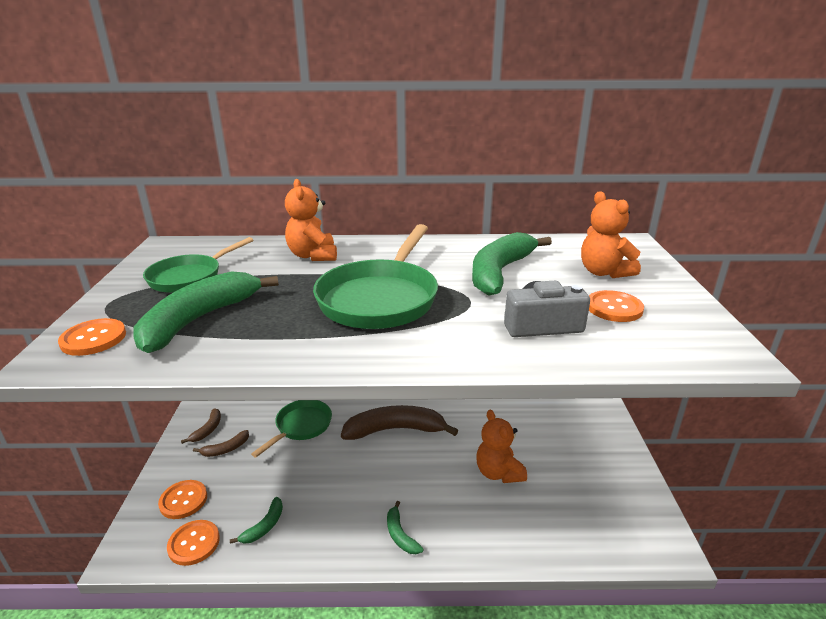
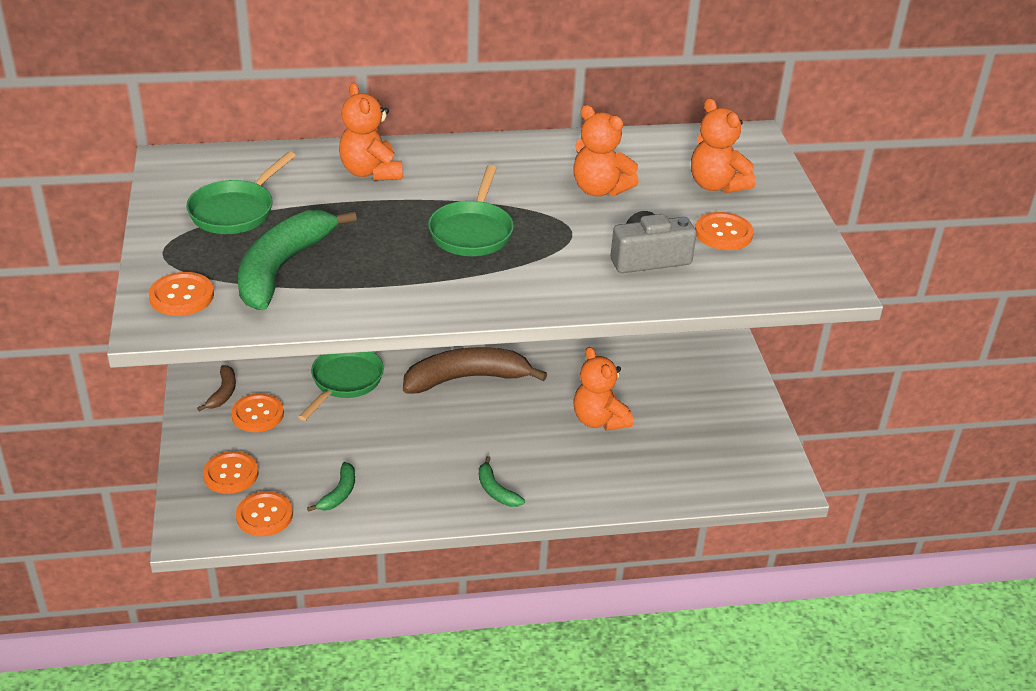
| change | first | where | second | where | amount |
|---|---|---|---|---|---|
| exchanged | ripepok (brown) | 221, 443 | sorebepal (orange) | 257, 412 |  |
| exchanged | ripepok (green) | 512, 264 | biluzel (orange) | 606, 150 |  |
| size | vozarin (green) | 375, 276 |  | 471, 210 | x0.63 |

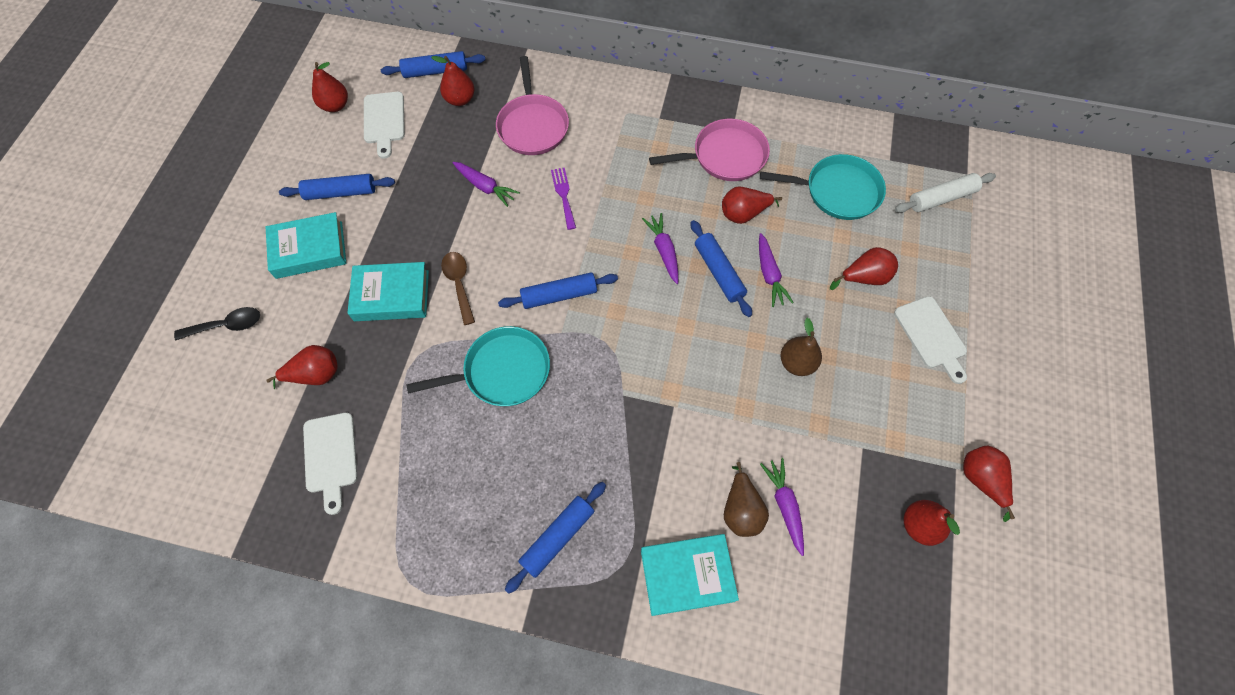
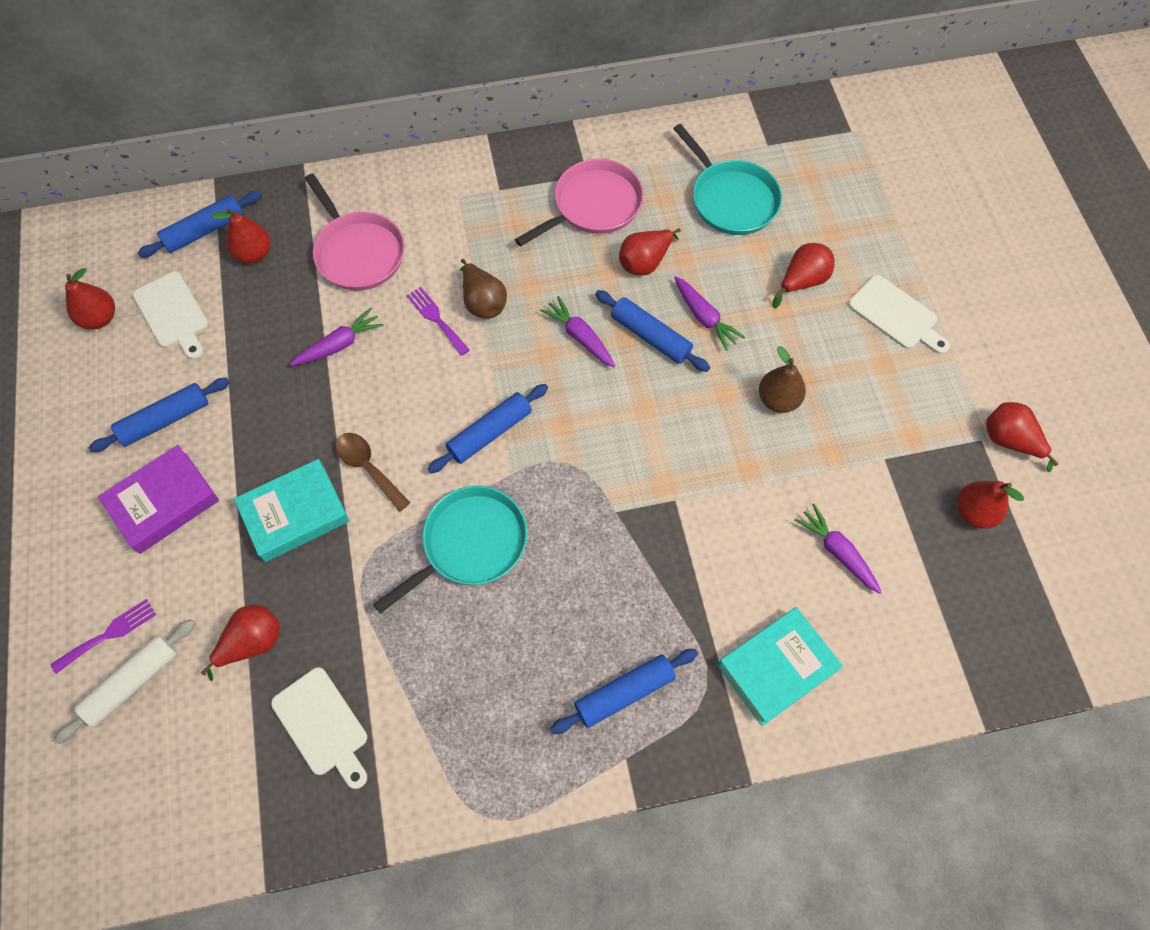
| change | first | where | second | where | amount |
|---|---|---|---|---|---|
| relocated | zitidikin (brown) | 746, 499 |  | 483, 289 |  |
| relocated | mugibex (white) | 945, 193 |  | 125, 681 |  |
| exchanged | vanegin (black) | 217, 323 | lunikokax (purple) | 103, 636 |  |
| colour | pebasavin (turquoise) | 306, 245 | pebasavin (purple) | 158, 499 |  |
| spun | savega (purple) | 486, 184 |  | 337, 337 | 45 degrees counterclockwise |
| spun | mugibex (blue) | 555, 538 |  | 624, 691 | 45 degrees clockwise |
| spun | vozarin (turquoise) | 823, 187 |  | 727, 179 | 75 degrees clockwise |

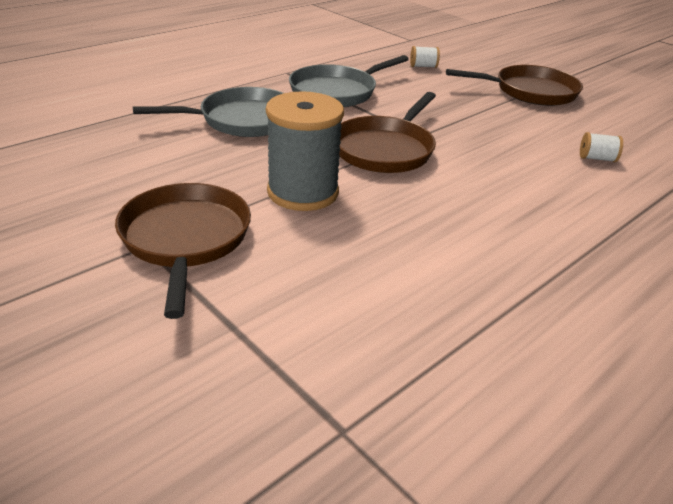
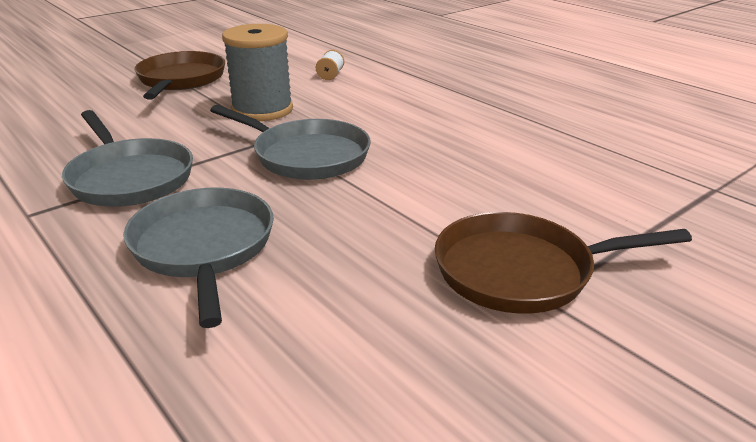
| change | first | where | second | where | amount |
|---|---|---|---|---|---|
| missing | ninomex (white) | 425, 57 |  |  |  |
| relocated | ninomex (grey) | 305, 151 |  | 257, 72 |  |
| colour | vozarin (brown) | 387, 132 | vozarin (grey) | 290, 142 |  |

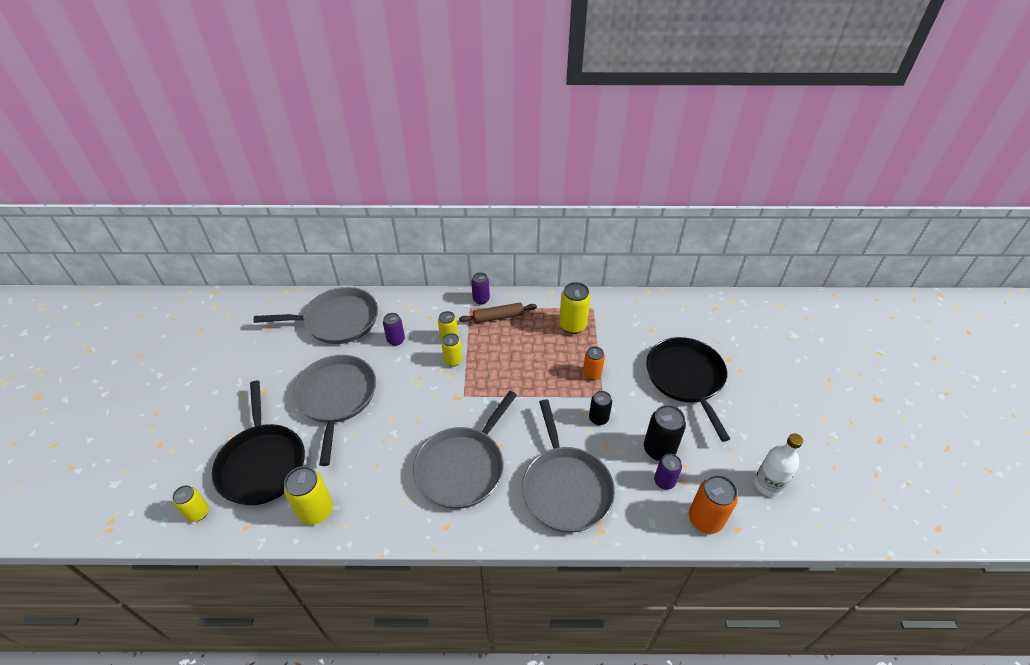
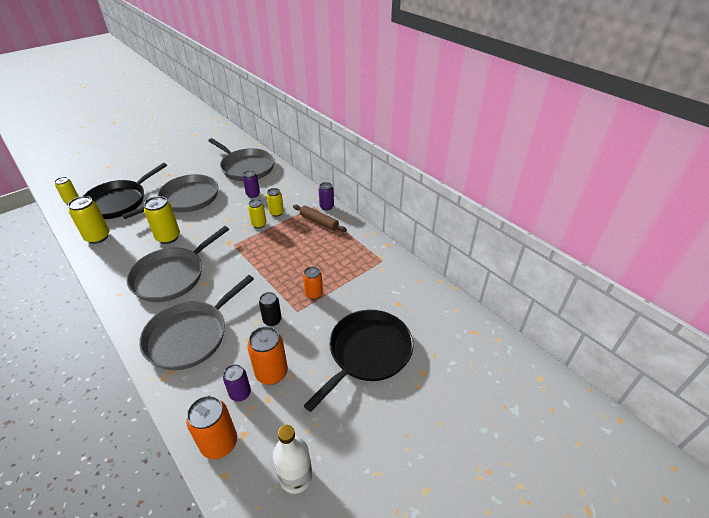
| change | first | where | second | where | amount |
|---|---|---|---|---|---|
| relocated | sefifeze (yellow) | 575, 308 |  | 162, 220 |  |
| colour | sefifeze (black) | 665, 433 | sefifeze (orange) | 267, 355 |  |
| spun | vozarin (grey) | 465, 450 |  | 177, 264 | 45 degrees counterclockwise |

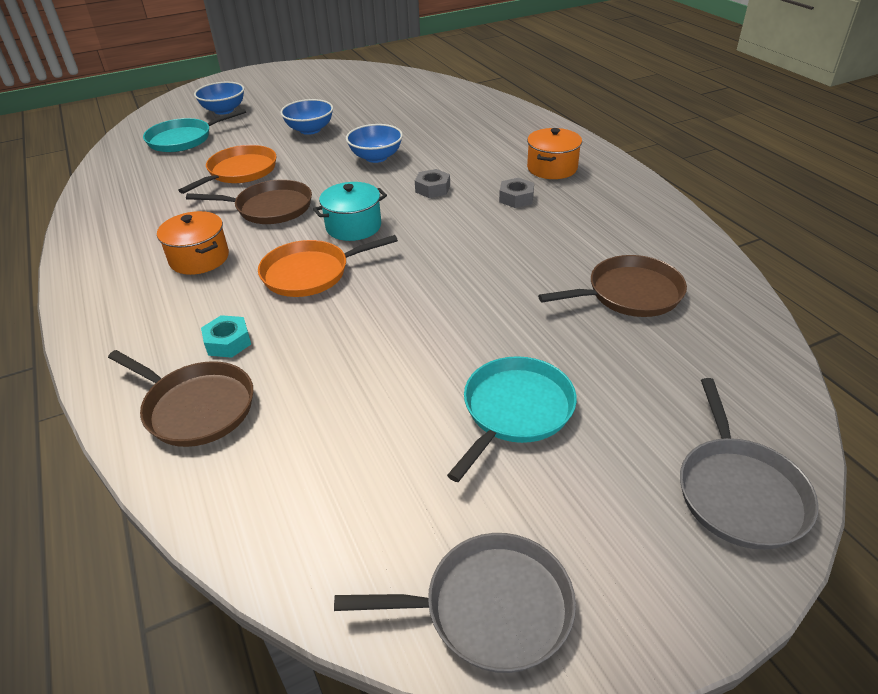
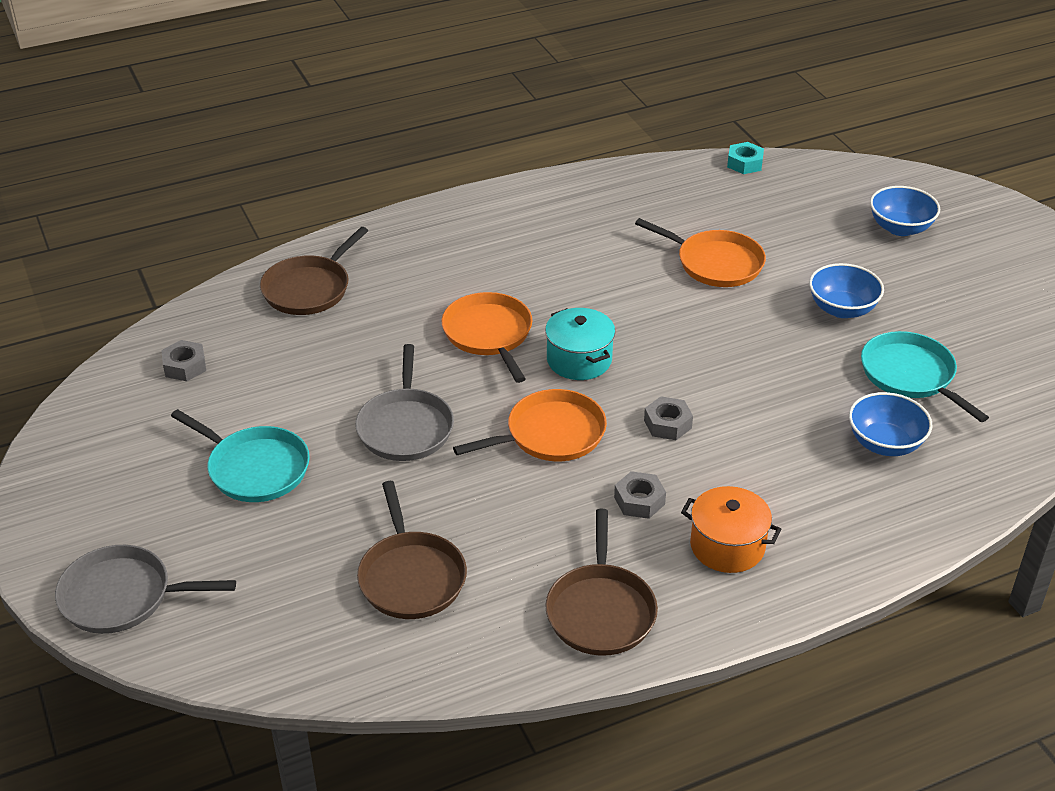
| change | first | where | second | where | amount |
|---|---|---|---|---|---|
| missing | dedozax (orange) | 193, 243 |  |  |  |
| appeared |  |  | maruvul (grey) | 183, 360 |  |
| appeared |  |  | vozarin (orange) | 530, 425 |  |
| relocated | vozarin (turquoise) | 194, 130 |  | 925, 376 |  |
| relocated | vozarin (brown) | 249, 201 |  | 602, 582 |  |
| relocated | maruvul (turquoise) | 226, 336 |  | 745, 158 |  |
| relocated | vozarin (grey) | 455, 603 |  | 404, 402 |  |
| relocated | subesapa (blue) | 374, 143 |  | 890, 424 |  |

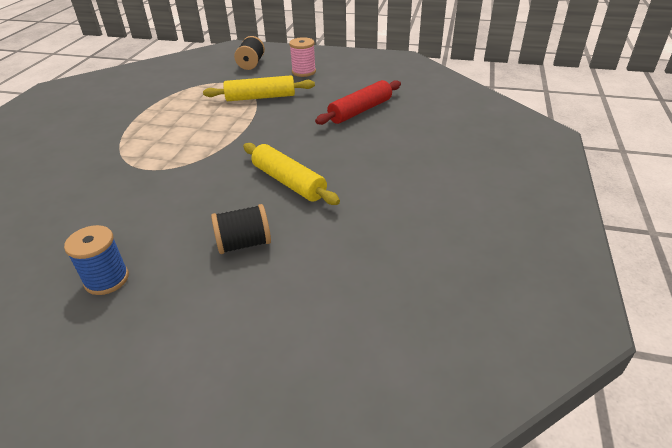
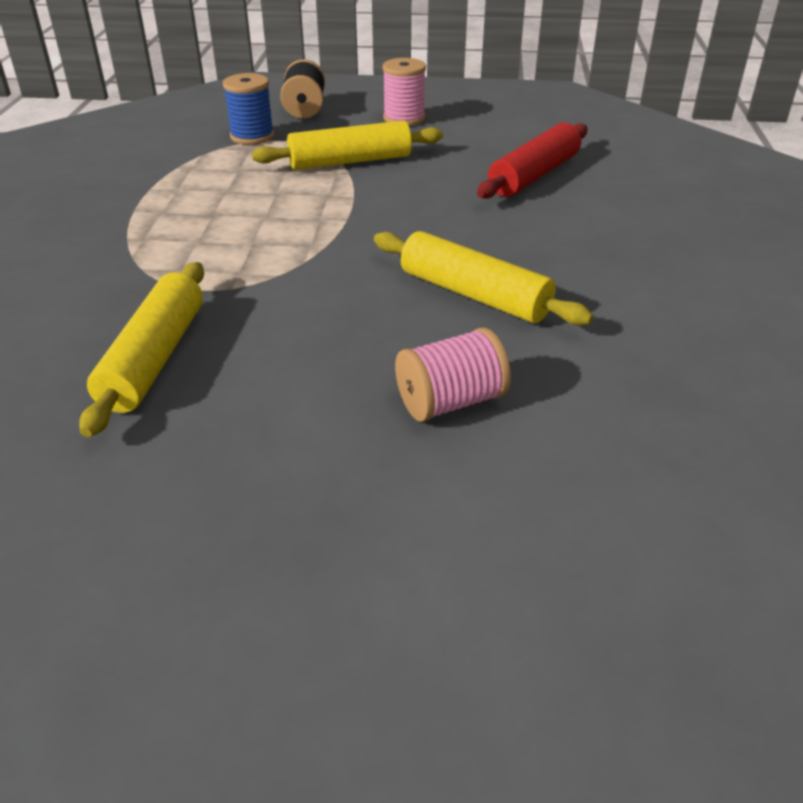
| change | first | where | second | where | amount |
|---|---|---|---|---|---|
| appeared |  |  | mugibex (yellow) | 141, 349 |  |
| relocated | ninomex (blue) | 96, 260 |  | 248, 109 |  |
| colour | ninomex (black) | 241, 229 | ninomex (pink) | 453, 374 |  |

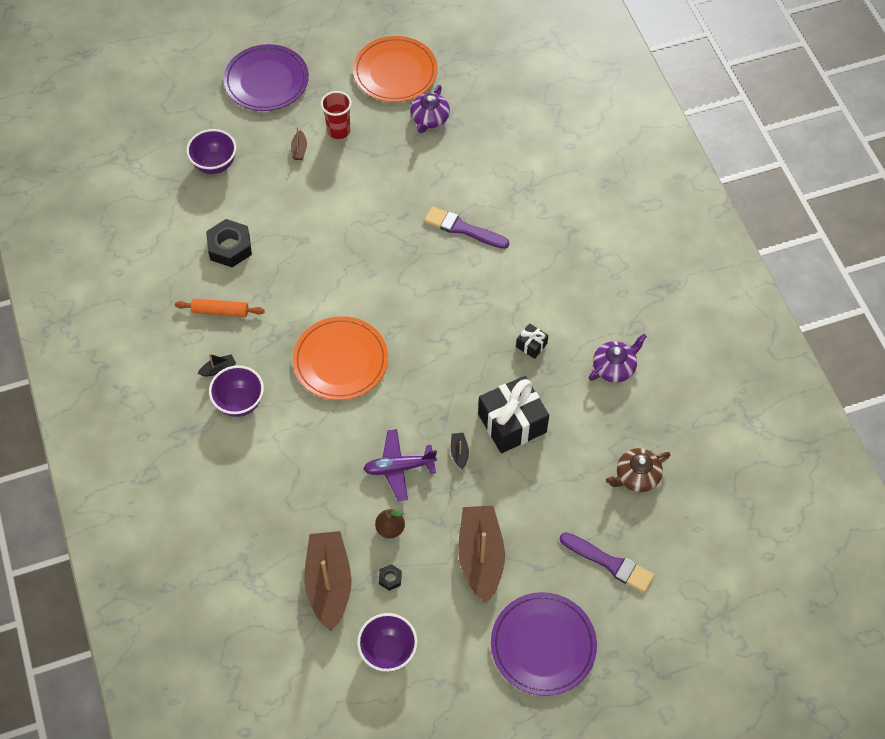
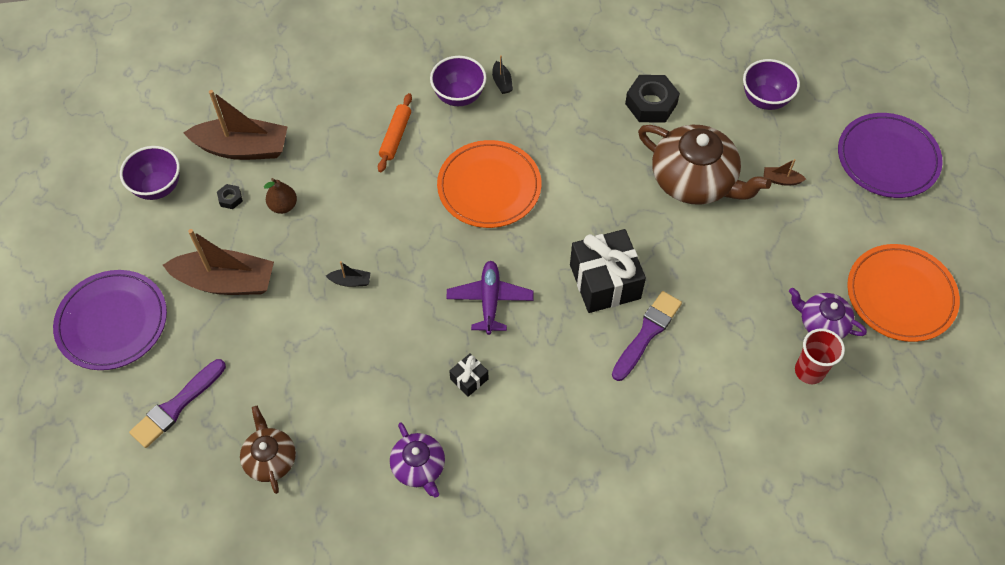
| change | first | where | second | where | amount |
|---|---|---|---|---|---|
| appeared |  |  | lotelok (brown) | 704, 165 |  |
| relocated | mugibex (orange) | 220, 308 |  | 395, 132 |  |
| relocated | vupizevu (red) | 336, 115 |  | 820, 356 |  |
| relocated | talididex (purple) | 400, 465 |  | 489, 298 |  |
| relocated | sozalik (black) | 513, 414 |  | 608, 271 |  |

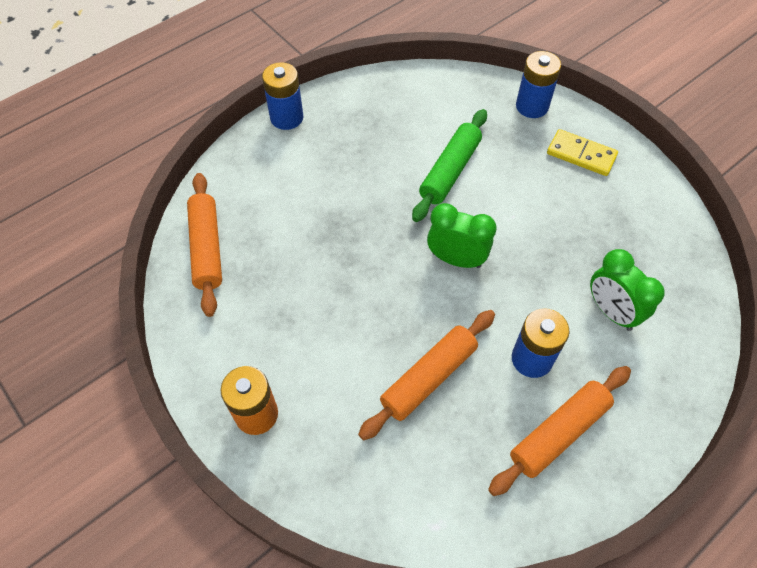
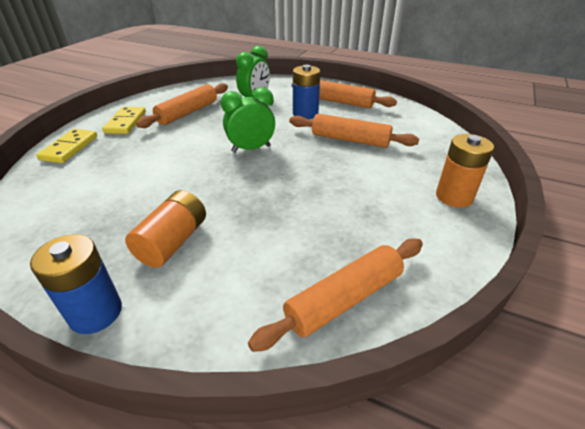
| change | first | where | second | where | amount |
|---|---|---|---|---|---|
| missing | mugibex (green) | 449, 165 |  |  |  |
| appeared |  |  | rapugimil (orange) | 165, 229 |  |
| appeared |  |  | mugibex (orange) | 182, 105 |  |
| exchanged | rapugimil (blue) | 538, 84 | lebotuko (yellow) | 67, 146 |  |
| spun | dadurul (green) | 462, 235 |  | 248, 120 | 75 degrees clockwise |

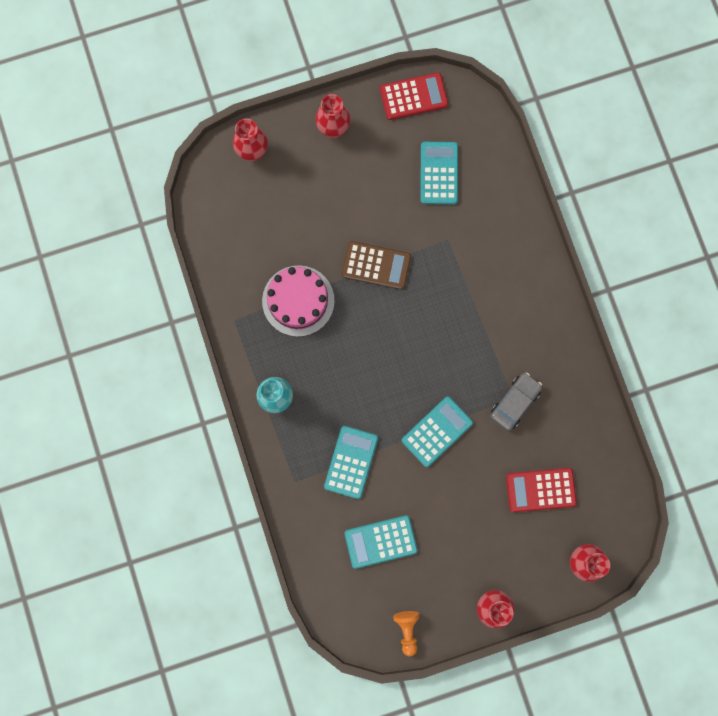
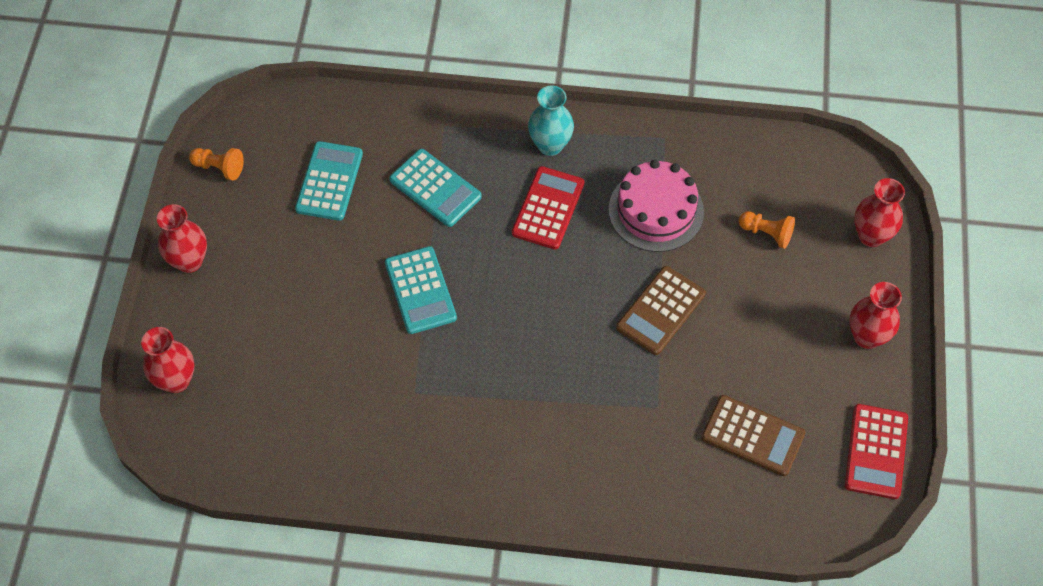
| change | first | where | second | where | amount |
|---|---|---|---|---|---|
| missing | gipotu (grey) | 516, 401 |  |  |  |
| appeared |  |  | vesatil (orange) | 767, 230 |  |
| relocated | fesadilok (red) | 541, 490 |  | 548, 208 |  |
| colour | fesadilok (turquoise) | 439, 173 | fesadilok (brown) | 753, 435 |  |

